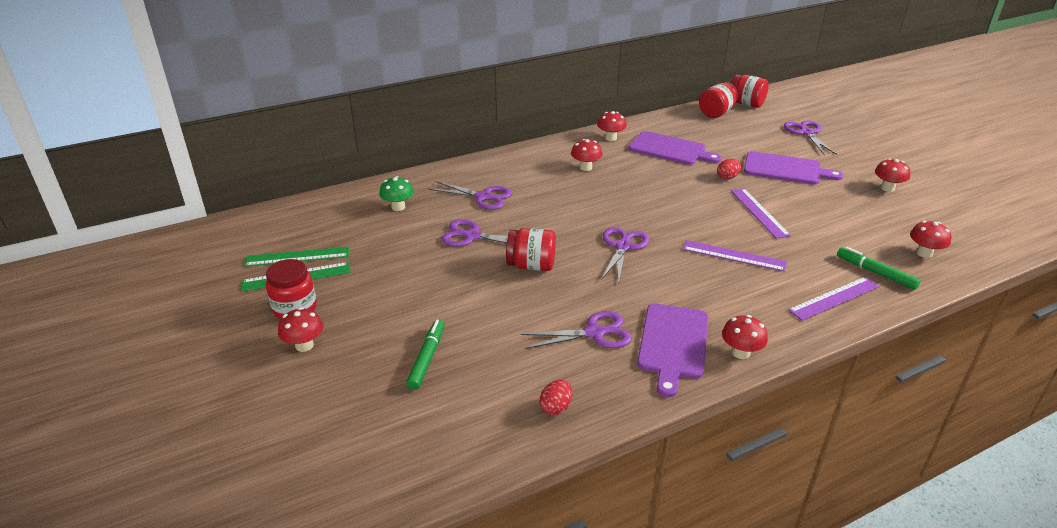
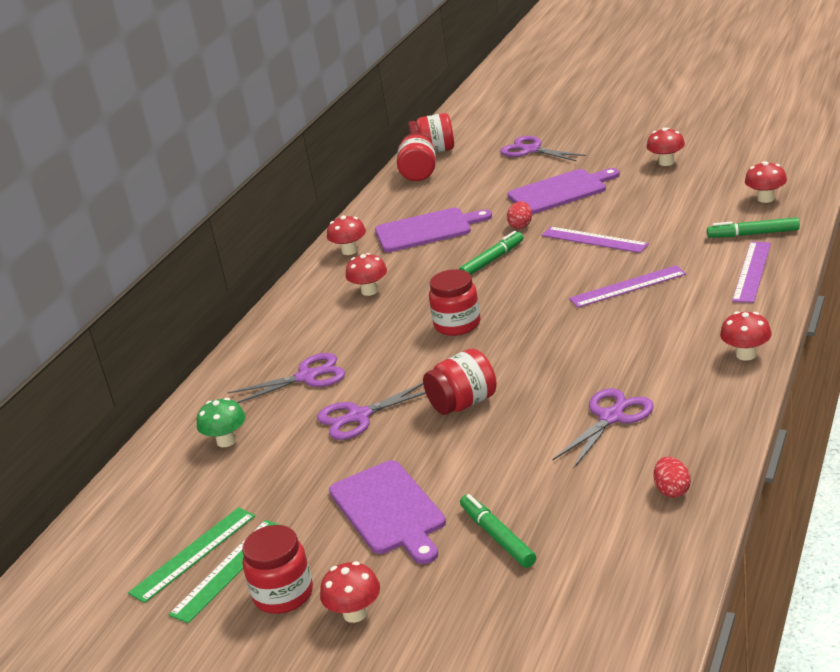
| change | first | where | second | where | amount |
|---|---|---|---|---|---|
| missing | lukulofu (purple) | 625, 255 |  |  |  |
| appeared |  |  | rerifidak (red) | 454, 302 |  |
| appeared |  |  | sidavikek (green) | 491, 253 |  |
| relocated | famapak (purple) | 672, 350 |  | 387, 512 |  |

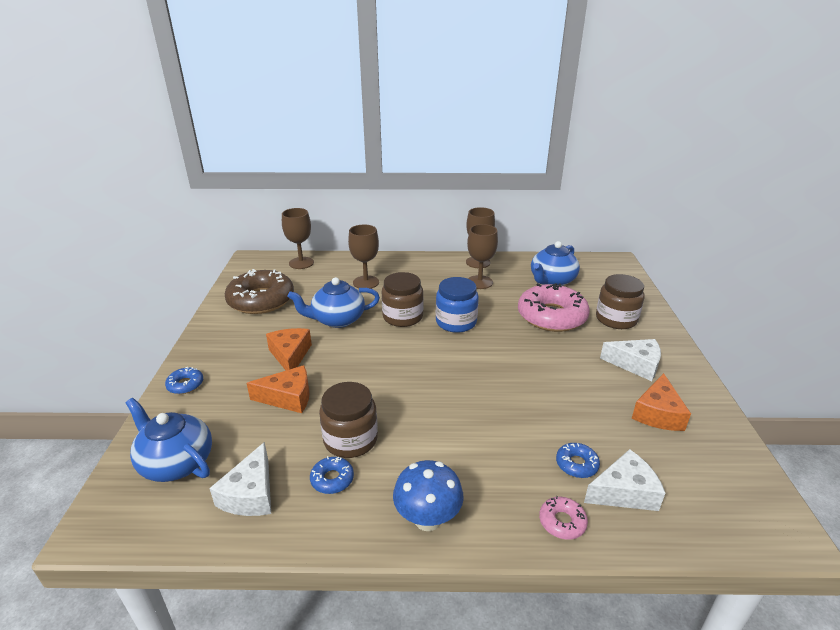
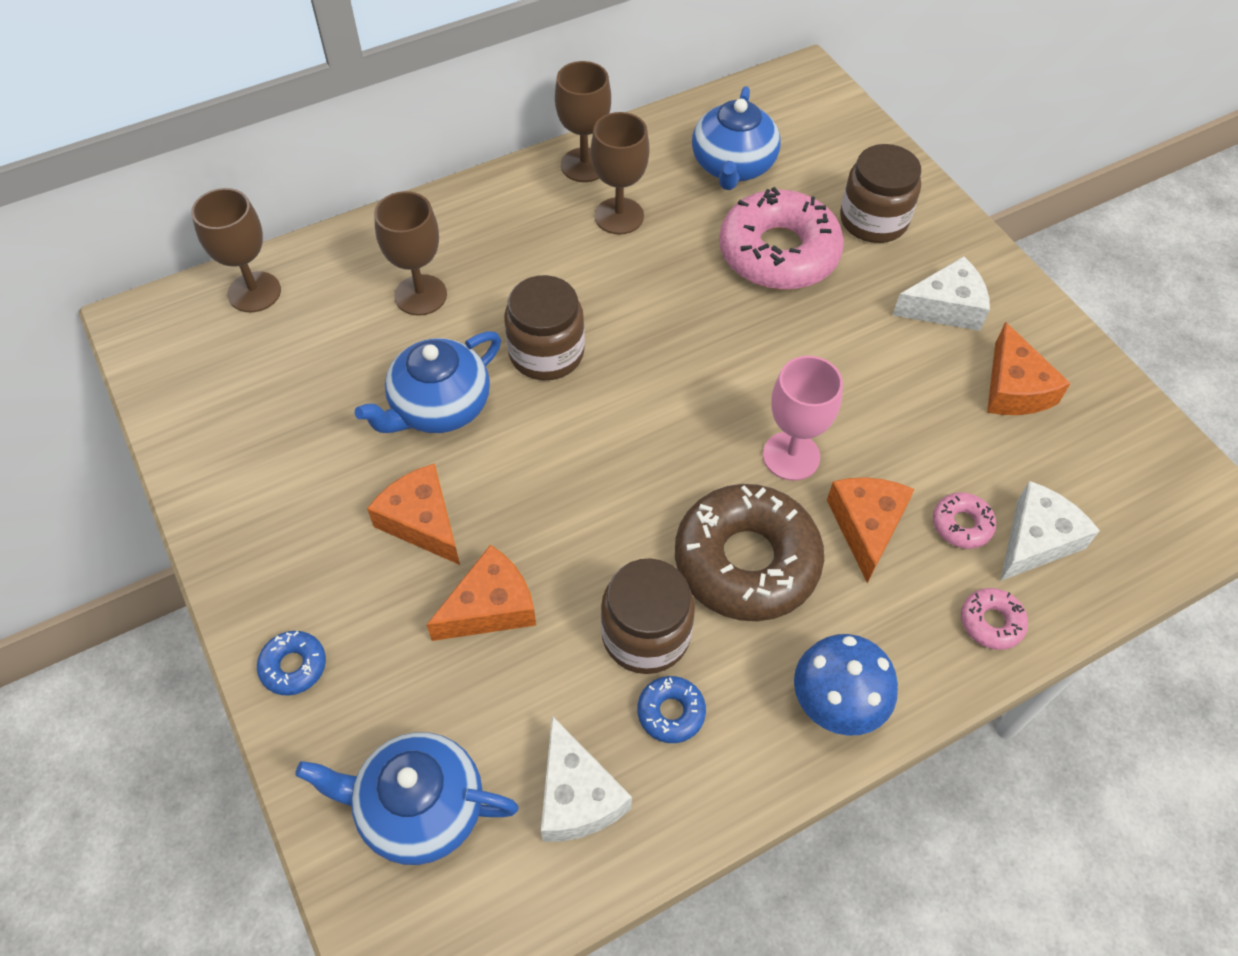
| change | first | where | second | where | amount |
|---|---|---|---|---|---|
| missing | rerifidak (blue) | 457, 305 |  |  |  |
| appeared |  |  | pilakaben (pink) | 803, 418 |  |
| appeared |  |  | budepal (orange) | 871, 530 |  |
| relocated | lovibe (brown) | 259, 291 |  | 749, 552 |  |
| colour | lovibe (blue) | 578, 460 | lovibe (pink) | 964, 520 |  |

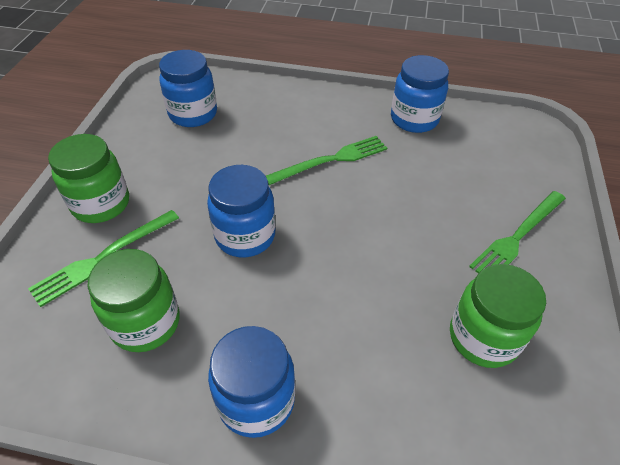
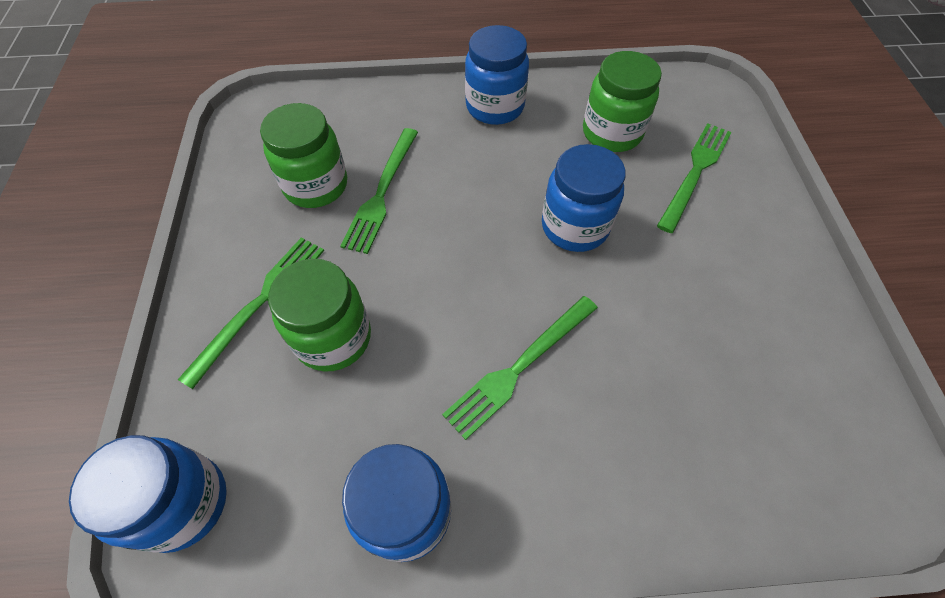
| change | first | where | second | where | amount |
|---|---|---|---|---|---|
| appeared |  |  | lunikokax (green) | 379, 191 |  |
| relocated | rerifidak (green) | 88, 178 |  | 319, 315 |  |
| relocated | rerifidak (blue) | 188, 88 |  | 148, 494 |  |

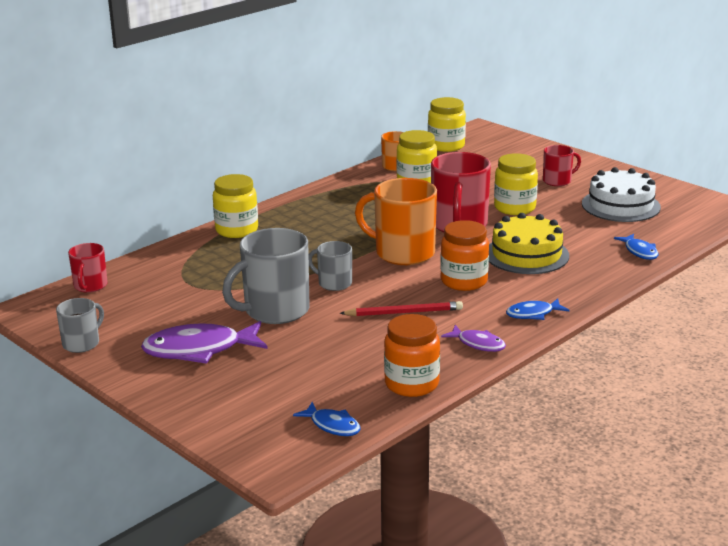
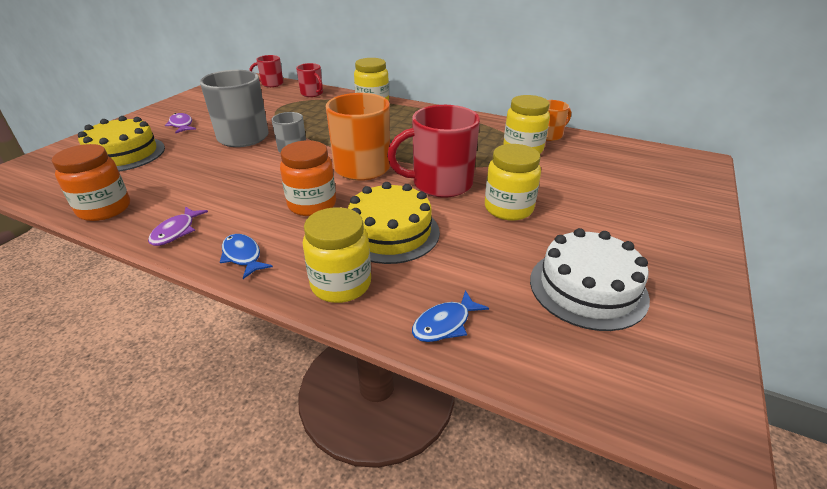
| change | first | where | second | where | amount |
|---|---|---|---|---|---|
| missing | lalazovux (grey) | 80, 325 |  |  |  |
| missing | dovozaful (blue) | 327, 419 |  |  |  |
| missing | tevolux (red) | 401, 308 |  |  |  |
| appeared |  |  | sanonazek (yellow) | 121, 144 |  |
| relocated | rerifidak (yellow) | 447, 124 |  | 337, 255 |  |
| relocated | lalazovux (red) | 562, 165 |  | 309, 80 |  |
| size | dovozaful (purple) | 204, 342 |  | 180, 123 | x0.53 |

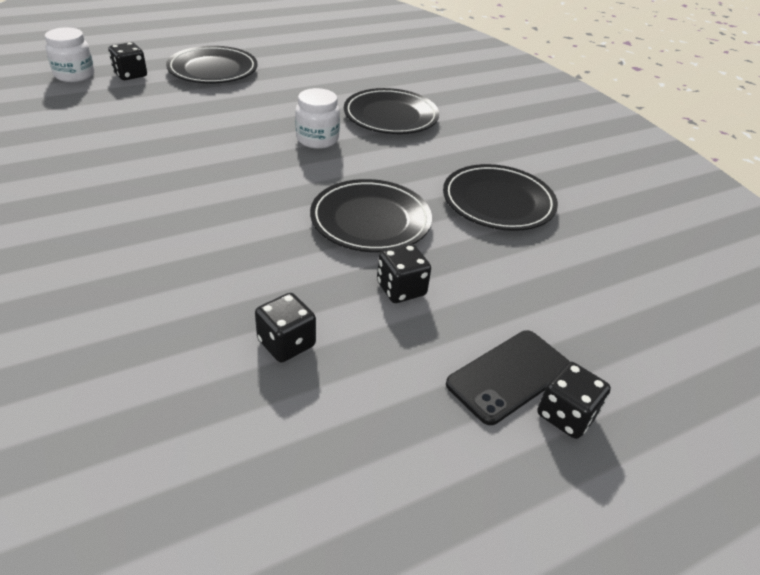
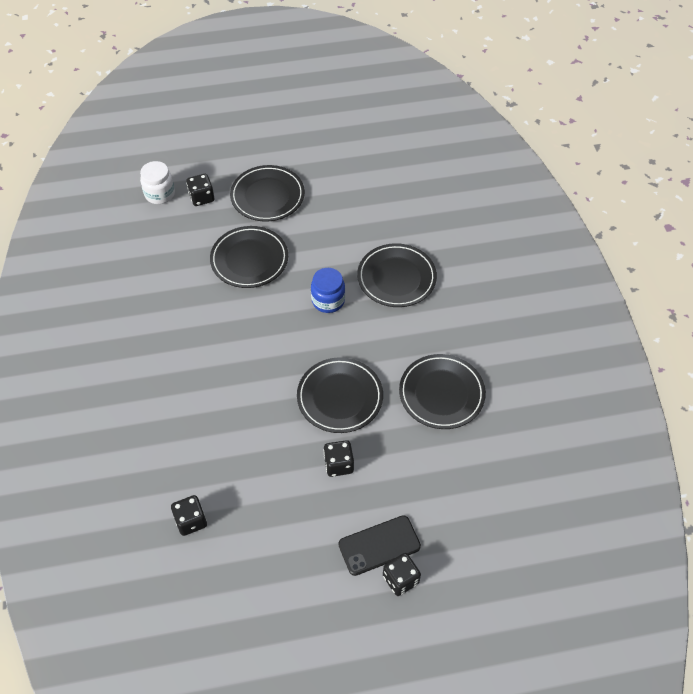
| change | first | where | second | where | amount |
|---|---|---|---|---|---|
| appeared |  |  | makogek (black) | 249, 257 |  |
| relocated | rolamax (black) | 285, 327 |  | 189, 515 |  |
| colour | rerifidak (white) | 317, 118 | rerifidak (blue) | 328, 290 |  |

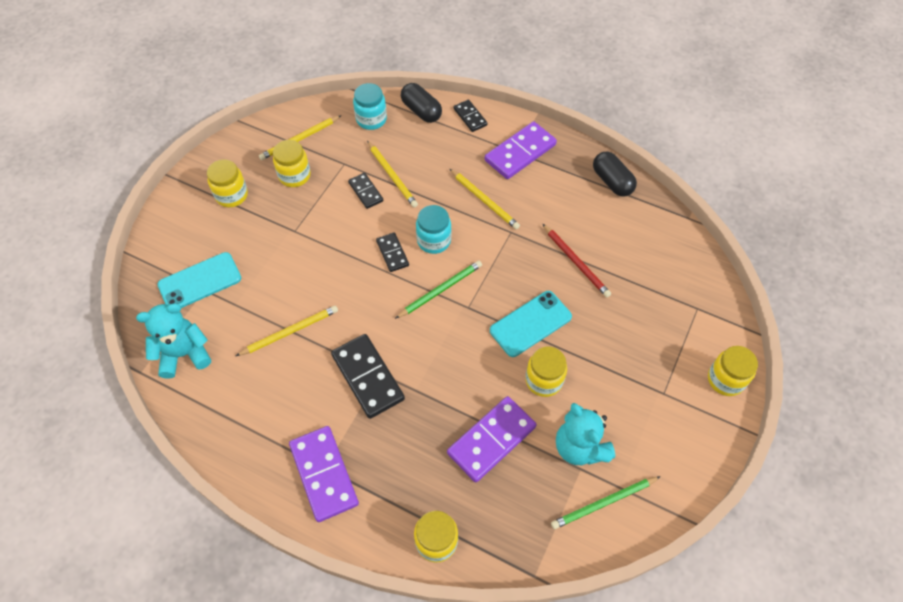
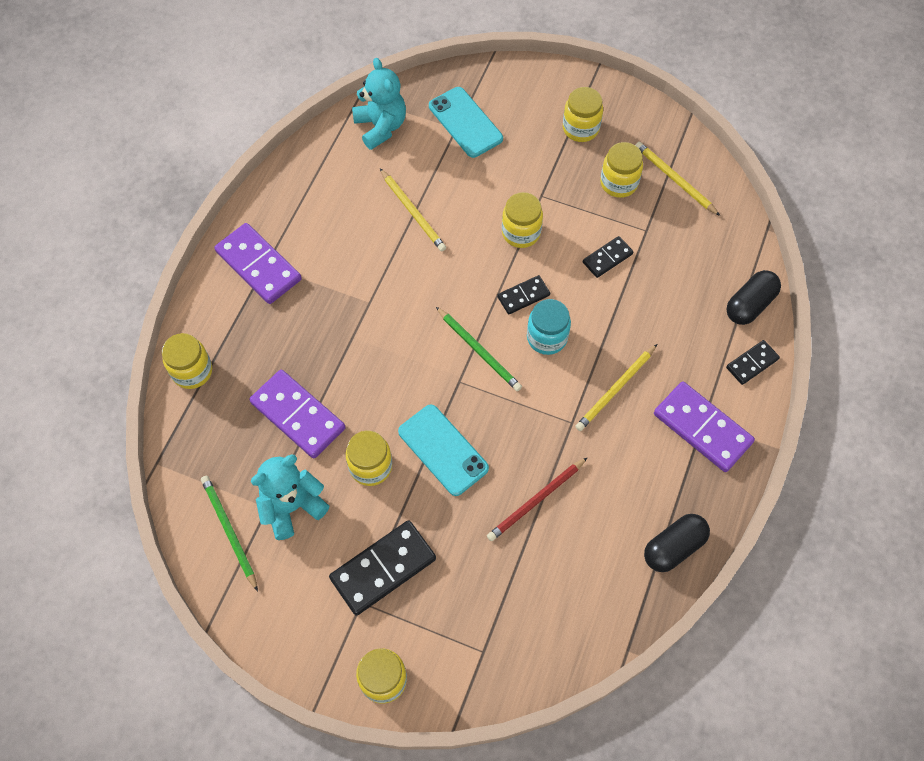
| change | first | where | second | where | amount |
|---|---|---|---|---|---|
| missing | rerifidak (turquoise) | 370, 106 |  |  |  |
| missing | tevolux (yellow) | 392, 174 |  |  |  |
| appeared |  |  | rerifidak (yellow) | 522, 220 |  |
| relocated | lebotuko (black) | 368, 376 |  | 382, 568 |  |
| spun | lebotuko (purple) | 324, 474 |  | 258, 263 | 75 degrees clockwise |

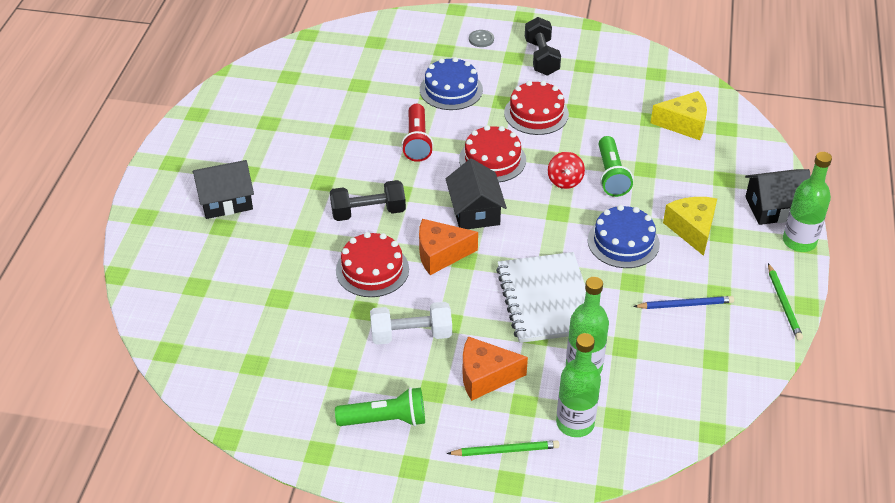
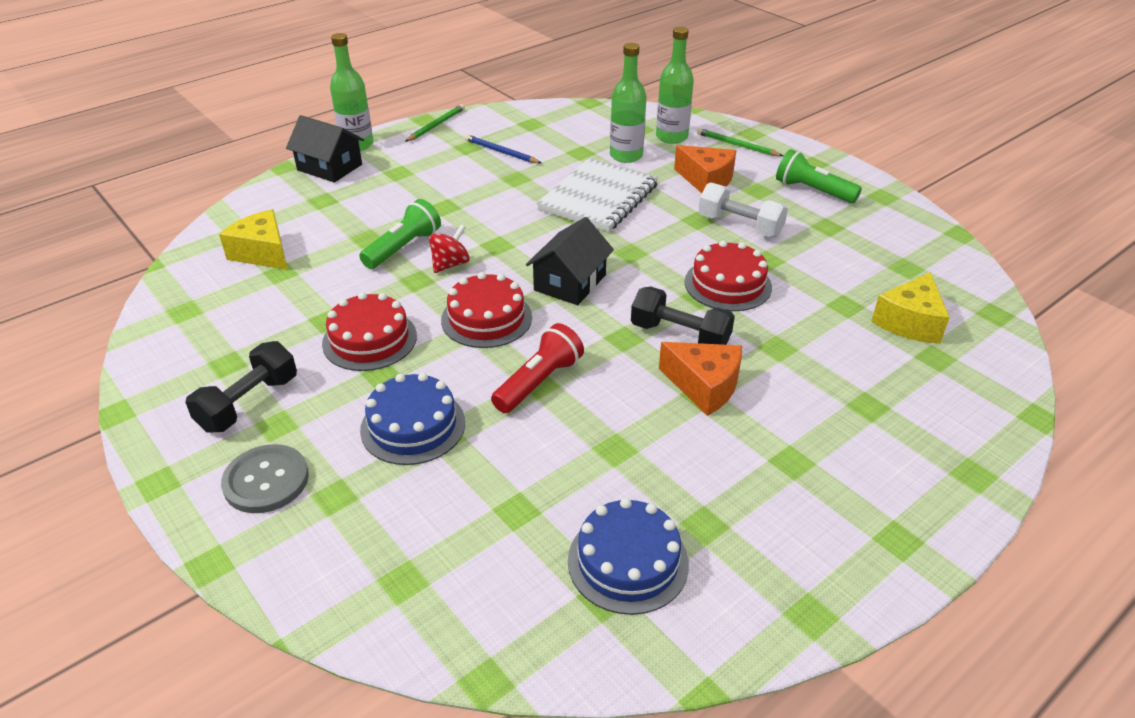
| change | first | where | second | where | amount |
|---|---|---|---|---|---|
| missing | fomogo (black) | 223, 189 |  |  |  |
| relocated | budepal (orange) | 448, 247 |  | 700, 379 |  |
| relocated | sanonazek (blue) | 624, 236 |  | 628, 556 |  |
| relocated | budepal (yellow) | 690, 226 |  | 910, 308 |  |
| size | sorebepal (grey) | 481, 38 |  | 265, 478 | x1.78 |

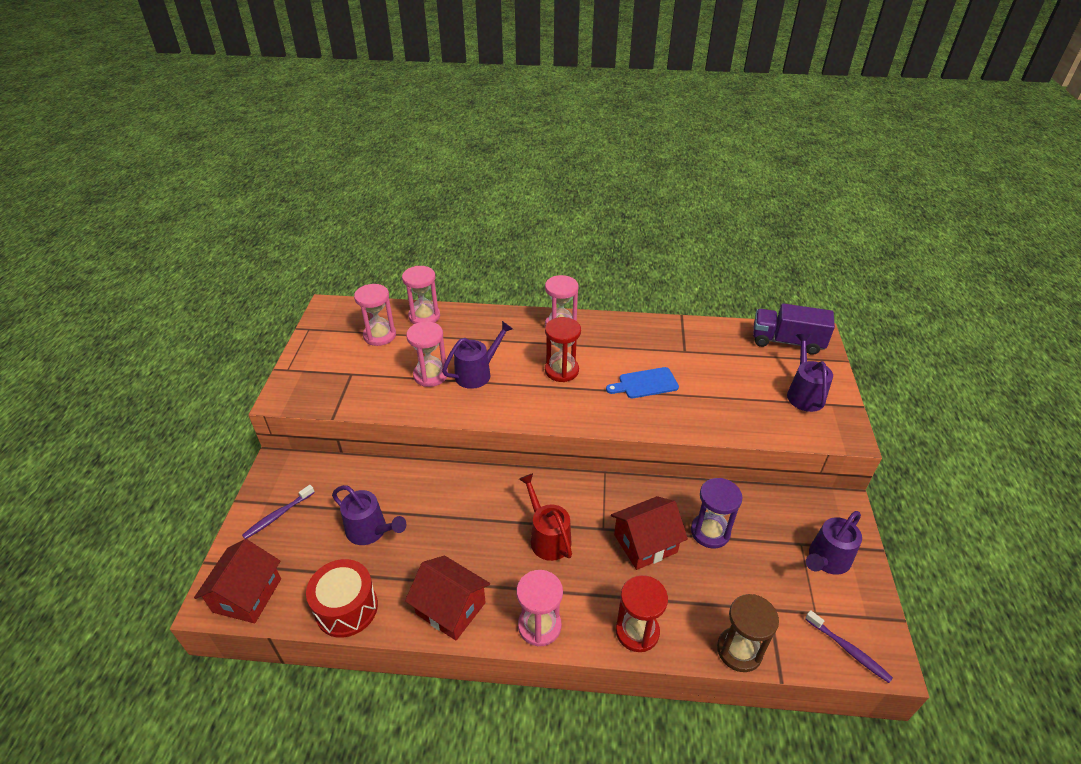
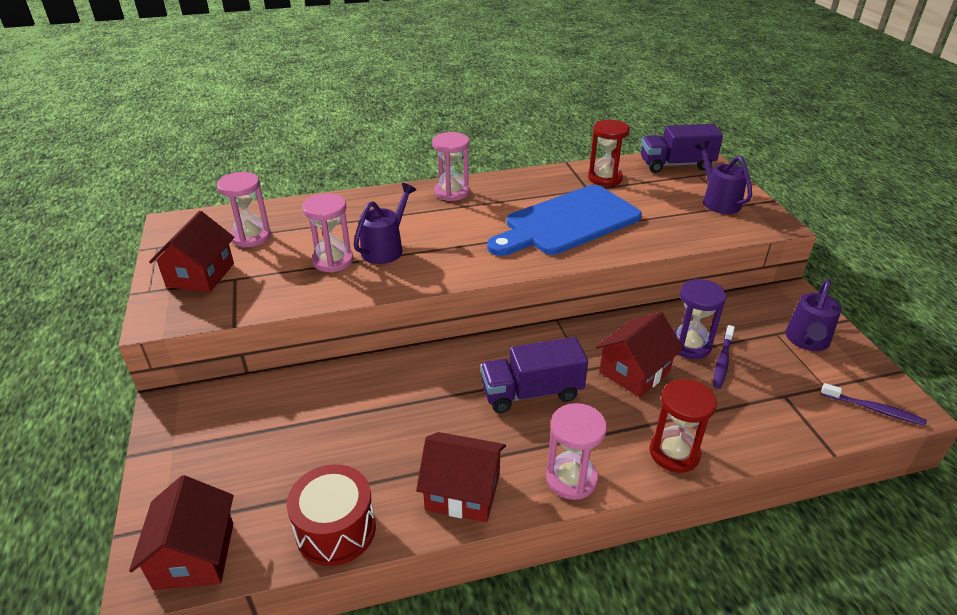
| change | first | where | second | where | amount |
|---|---|---|---|---|---|
| missing | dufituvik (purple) | 369, 515 |  |  |  |
| missing | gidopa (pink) | 421, 295 |  |  |  |
| missing | gidopa (brown) | 748, 633 |  |  |  |
| appeared |  |  | fomogo (red) | 191, 252 |  |
| relocated | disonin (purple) | 278, 512 |  | 724, 357 |  |
| relocated | gidopa (red) | 563, 349 |  | 609, 153 |  |
| exchanged | dufituvik (red) | 545, 517 | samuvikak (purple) | 534, 375 |  |
| size | famapak (blue) | 642, 382 |  | 564, 220 | x2.14 |

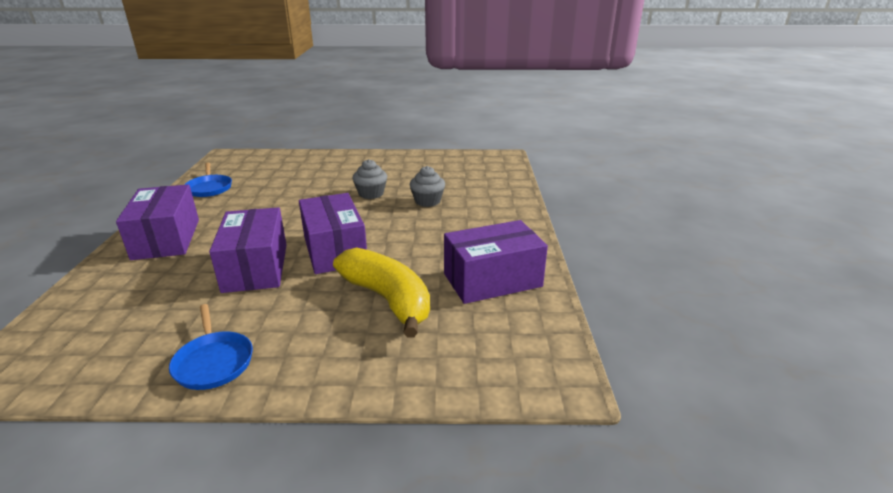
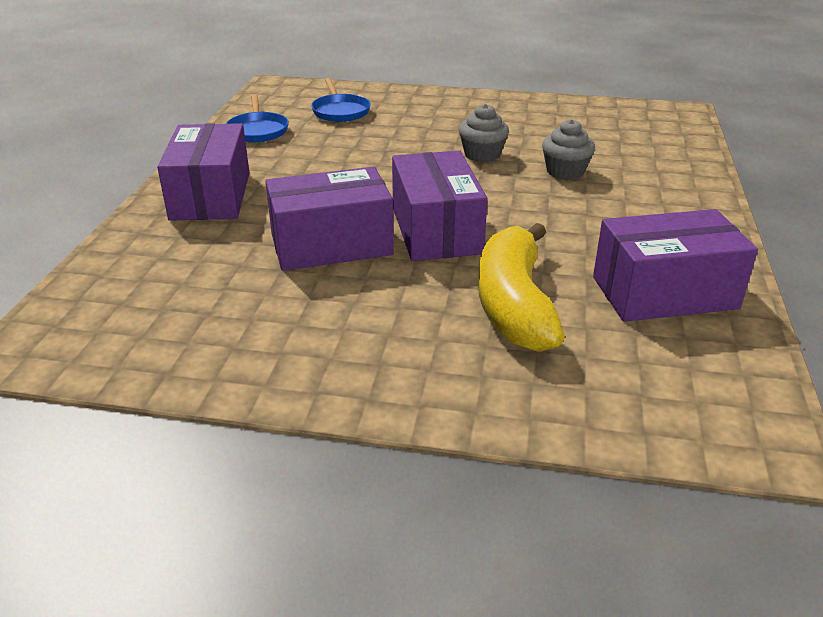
| change | first | where | second | where | amount |
|---|---|---|---|---|---|
| relocated | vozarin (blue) | 211, 347 |  | 341, 100 |  |
| spun | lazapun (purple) | 247, 250 |  | 329, 219 | 75 degrees clockwise |
| spun | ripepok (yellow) | 381, 292 |  | 521, 287 | 150 degrees counterclockwise |

